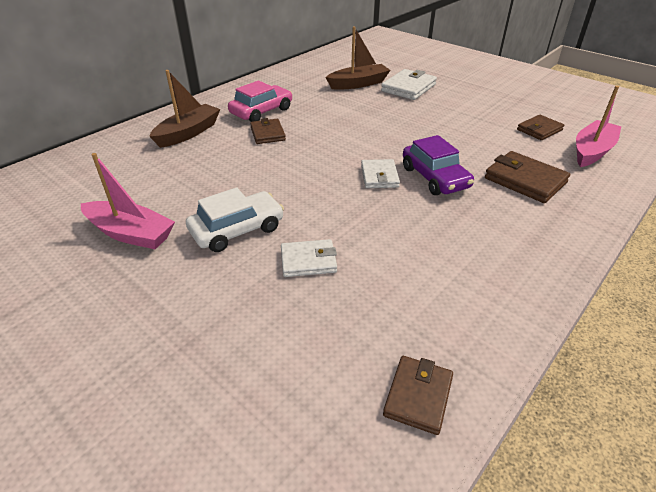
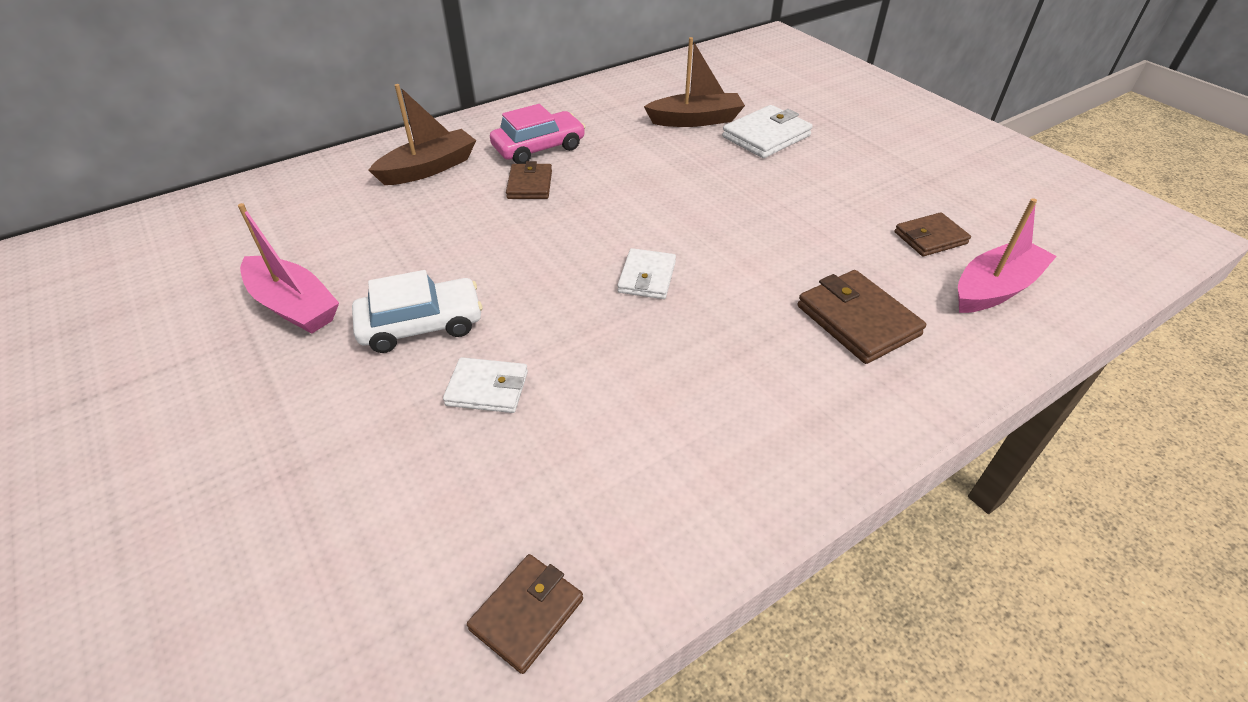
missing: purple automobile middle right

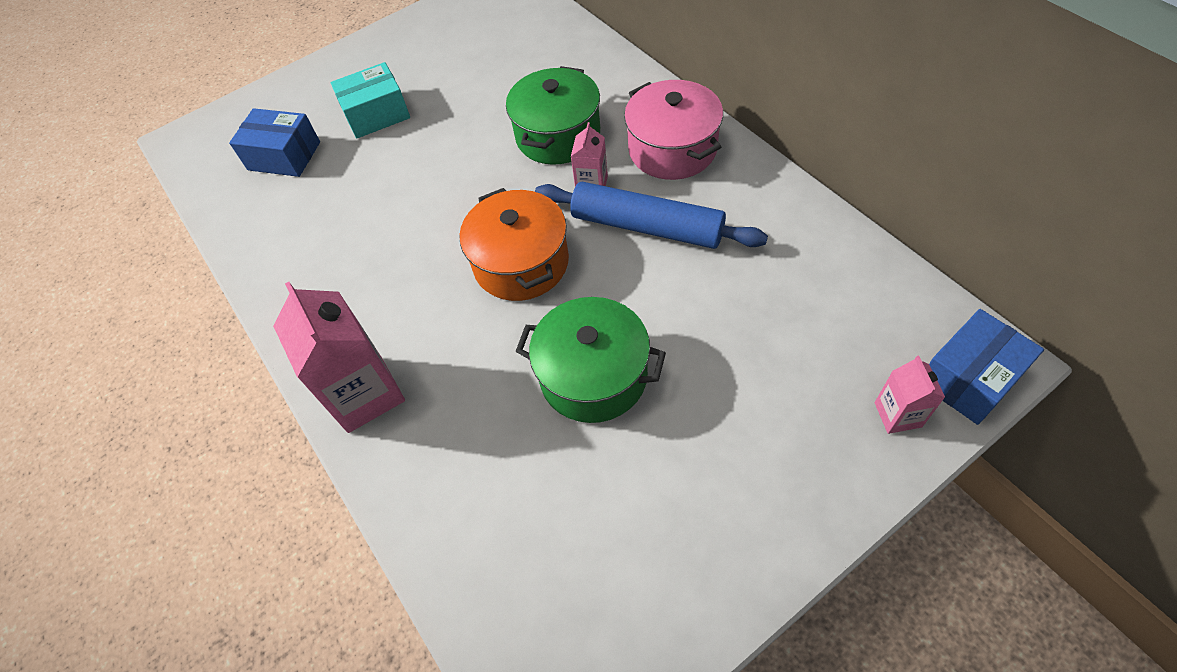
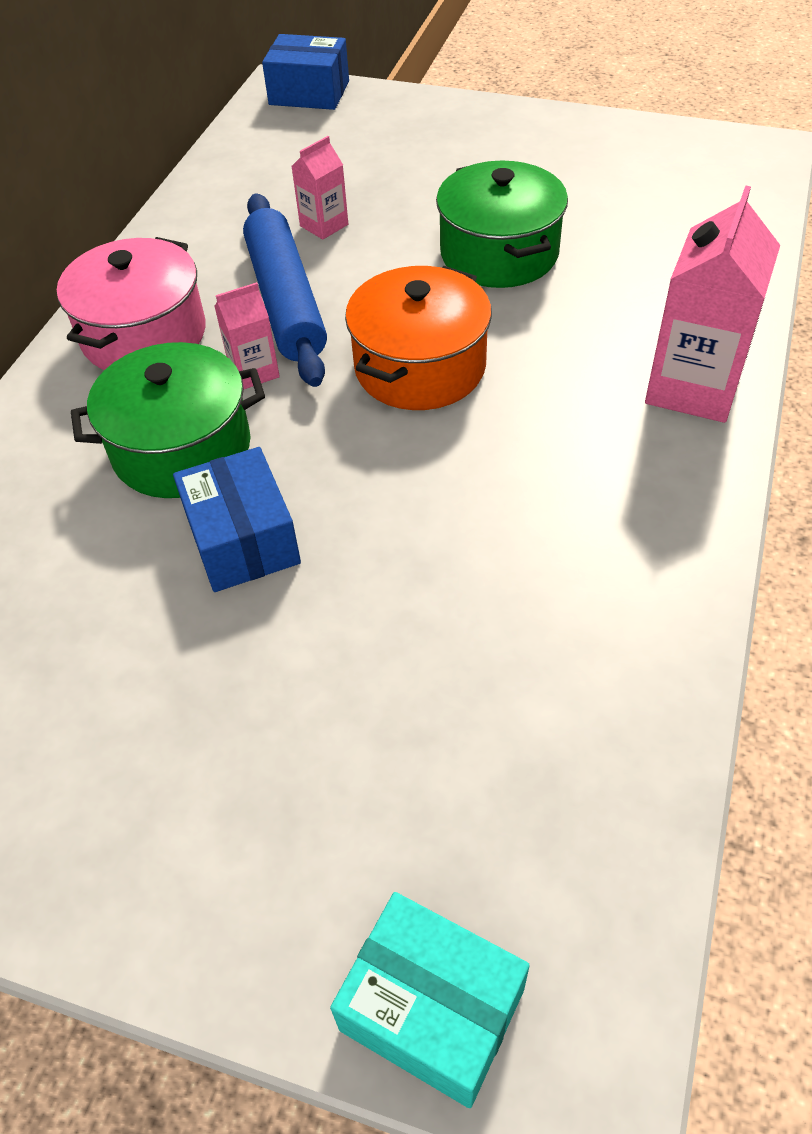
relocated: turquoise parcel top left to bottom centre; blue parcel (no. 1 from left) top left to middle left; pink carton (no. 3 from left in the first image) middle right to pink carton (no. 2 from left) top centre

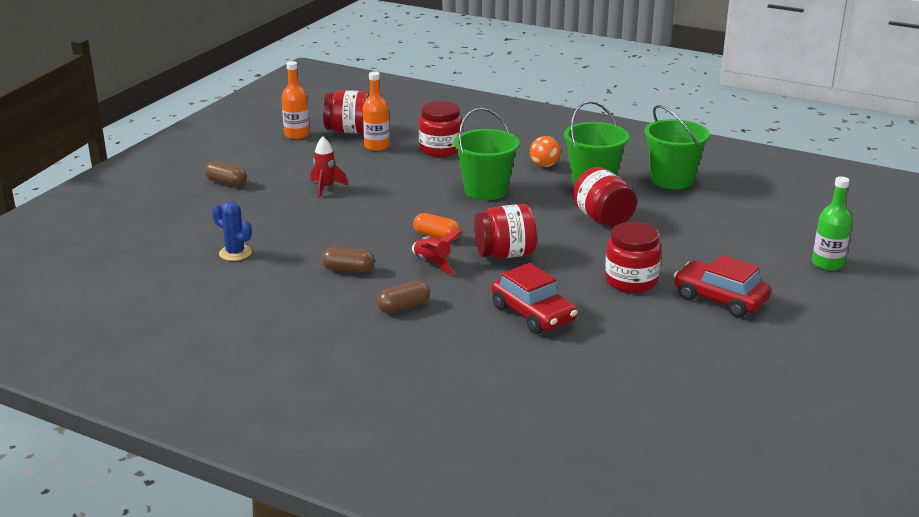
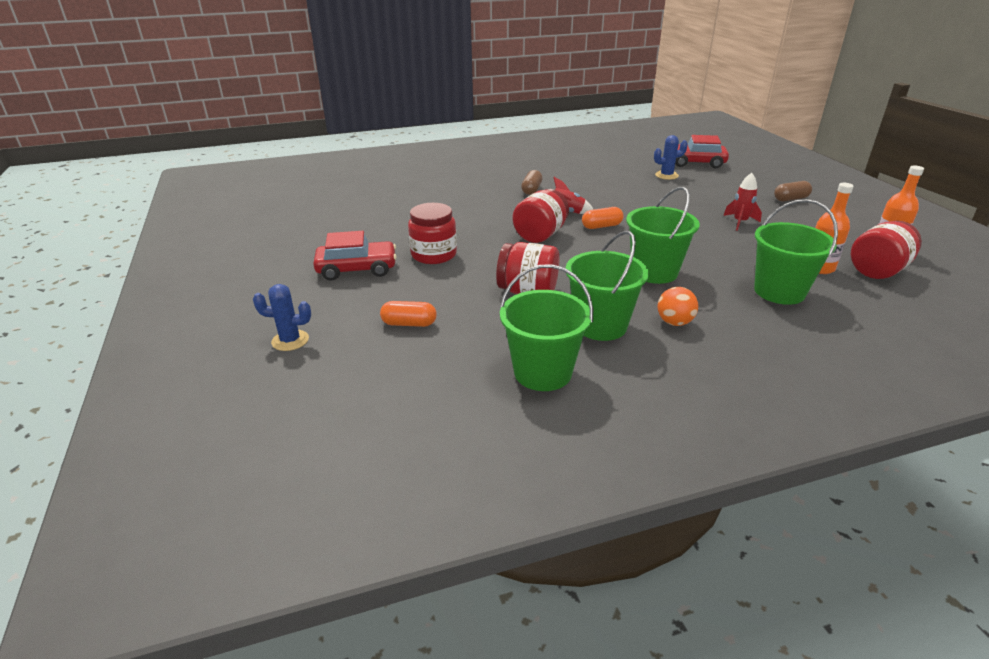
missing: russet pill (no. 2 from left) centre
appeared: bright orange pill (no. 1 from left) centre
relocated: scarlet automobile (no. 1 from left in the first image) centre to scarlet automobile (no. 2 from left) top right
exchanged: scarlet preserve jar (no. 2 from left) top centre to green sand bucket (no. 4 from left) middle right; green bottle middle right to blue cactus (no. 1 from left) middle left

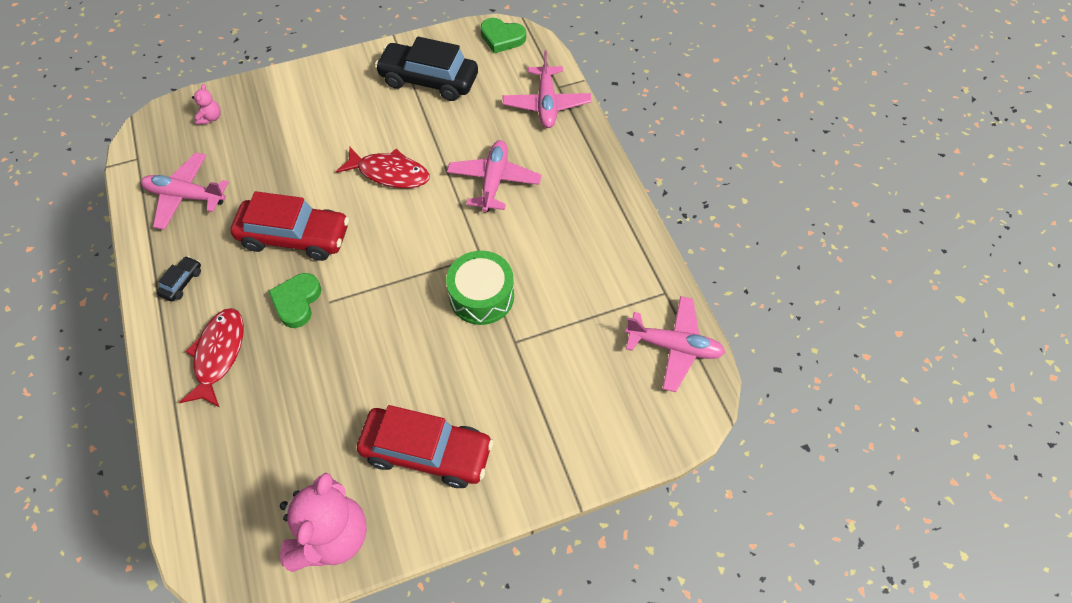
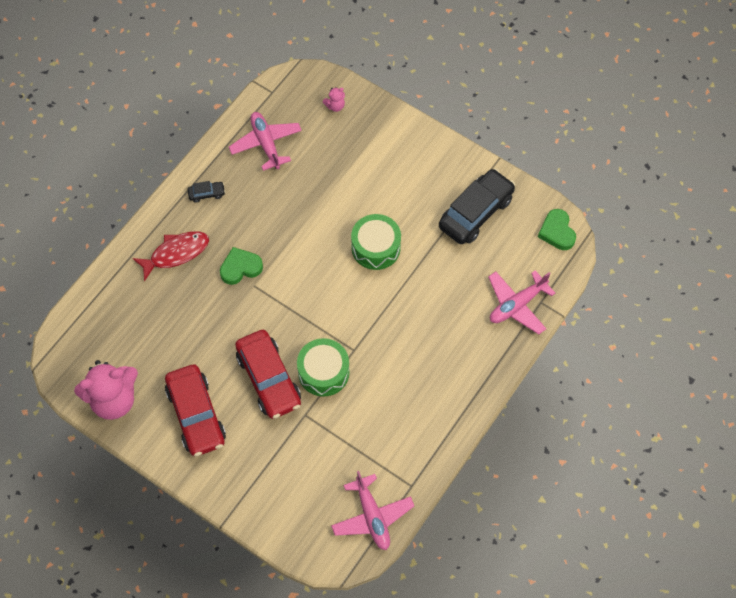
missing: pink toy plane (no. 2 from left) top centre
relocated: scarlet automobile (no. 1 from left in the first image) middle left to scarlet automobile (no. 2 from left) centre
exchanged: scarlet fish figure (no. 2 from left) top centre to green toy drum (no. 2 from left) centre
spun: black automobile (no. 2 from left) top centre = centre 60 degrees clockwise

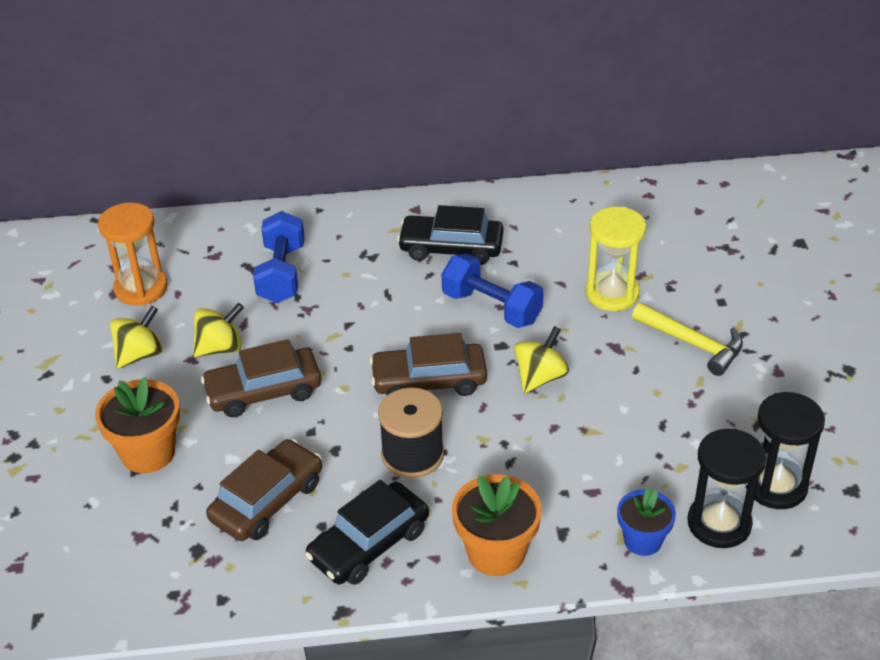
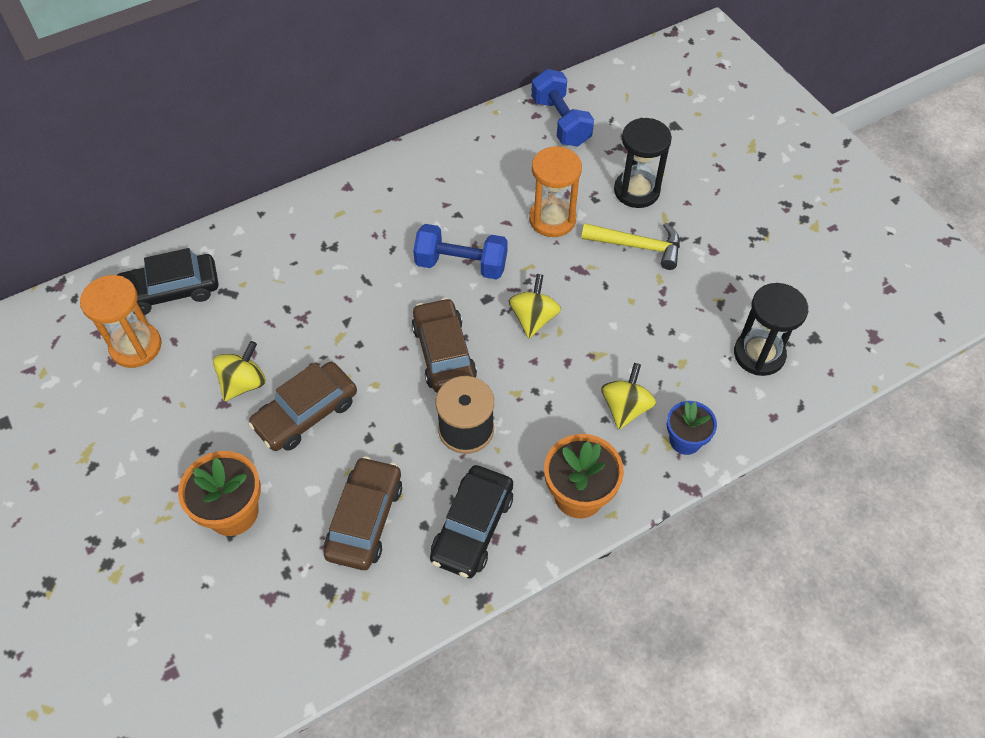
relocated: black automobile (no. 2 from left in the first image) centre to black automobile (no. 1 from left) middle left; blue hand weight (no. 1 from left in the first image) middle left to blue hand weight (no. 2 from left) top centre; golden whirligig (no. 1 from left in the first image) middle left to golden whirligig (no. 3 from left) centre; black sand timer (no. 1 from left) bottom right to top centre
colour: golden sand timer middle right to bright orange sand timer (no. 2 from left) top centre
spun: russet automobile (no. 3 from left) centre = centre 105 degrees clockwise

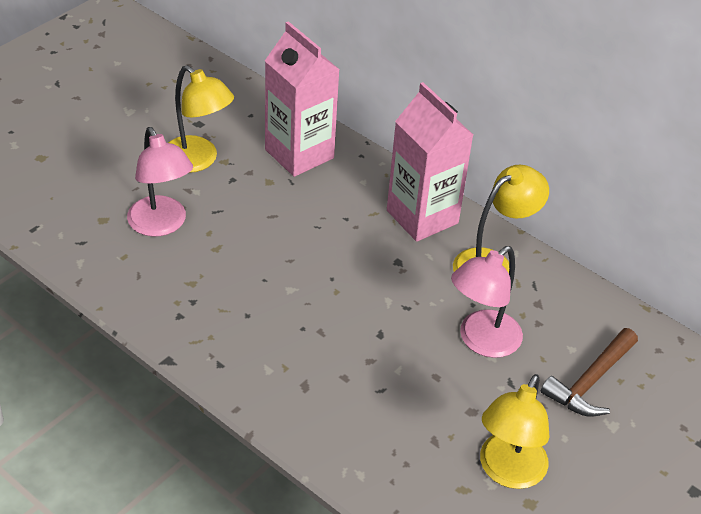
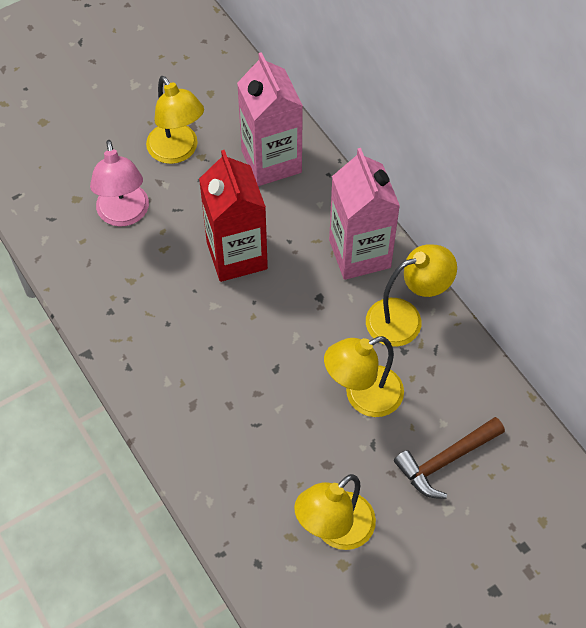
appeared: scarlet carton centre
colour: pink desk lamp (no. 2 from left) middle right to golden desk lamp (no. 3 from left) centre

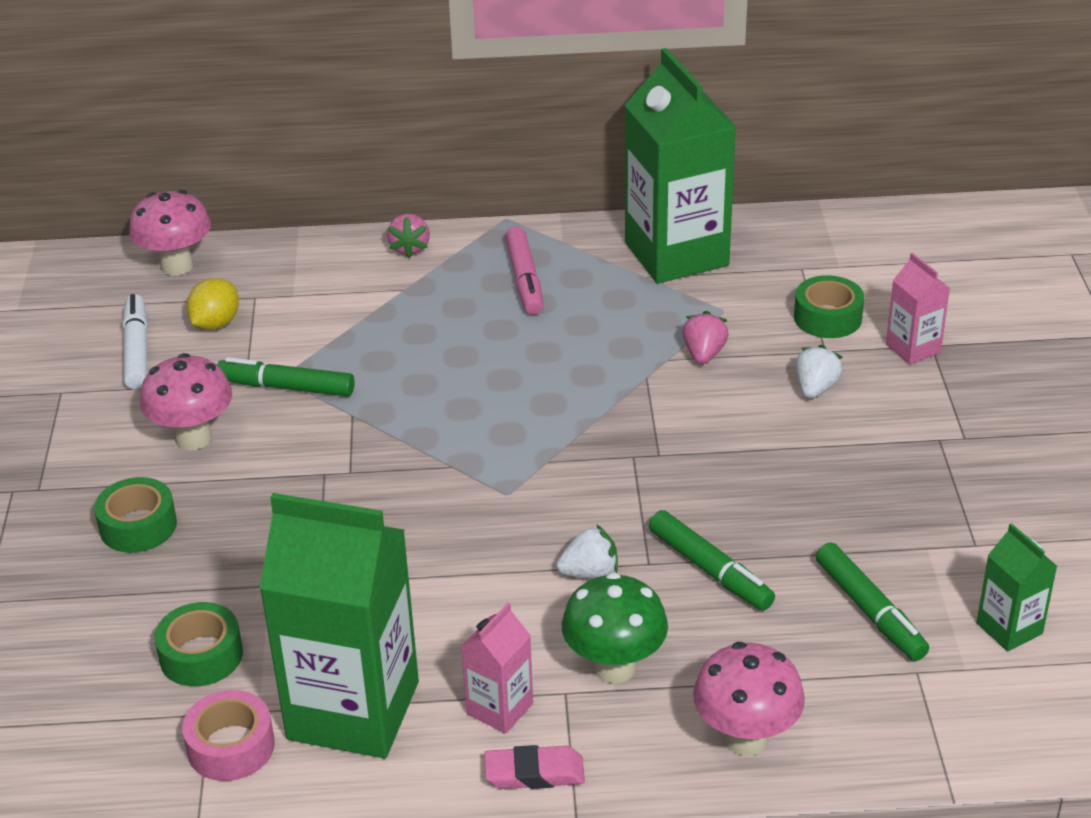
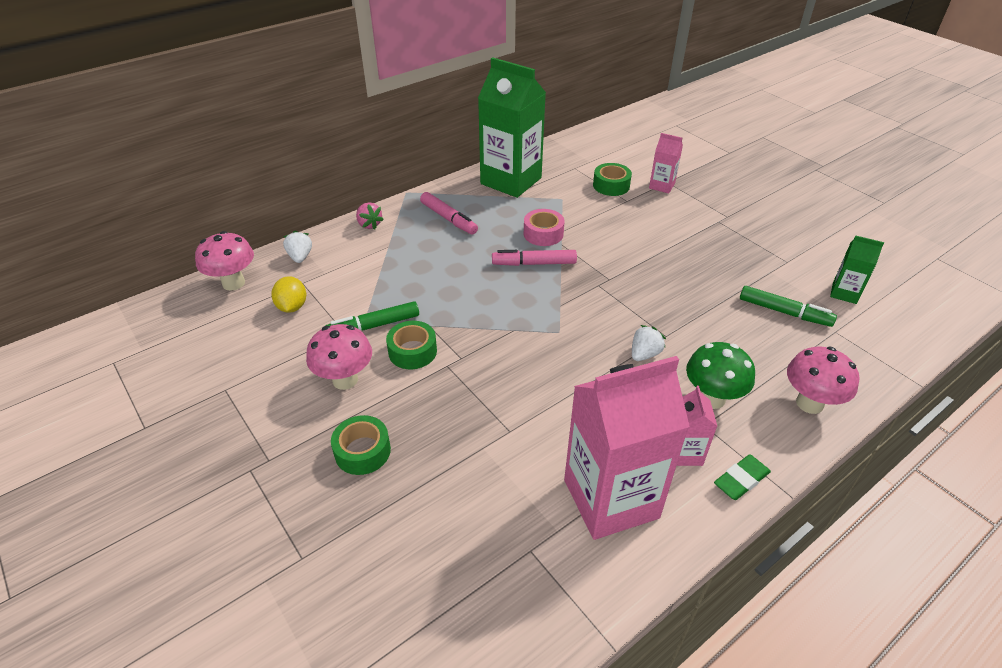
missing: snow-white felt pen middle left; pink berry (no. 2 from left) centre; green felt pen (no. 2 from left) bottom centre
appeared: pink felt pen (no. 2 from left) centre
relocated: snow-white berry (no. 2 from left in the first image) middle right to snow-white berry (no. 1 from left) middle left; green tape (no. 2 from left) bottom left to centre; pink tape bottom left to centre
colour: green carton (no. 1 from left) bottom left to pink carton (no. 1 from left) bottom centre; pink pencil eraser bottom centre to green pencil eraser bottom right

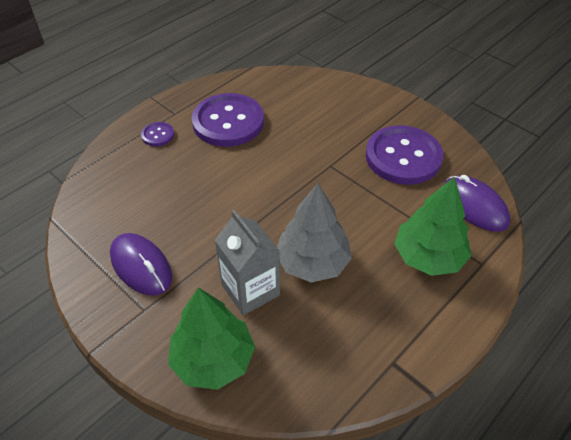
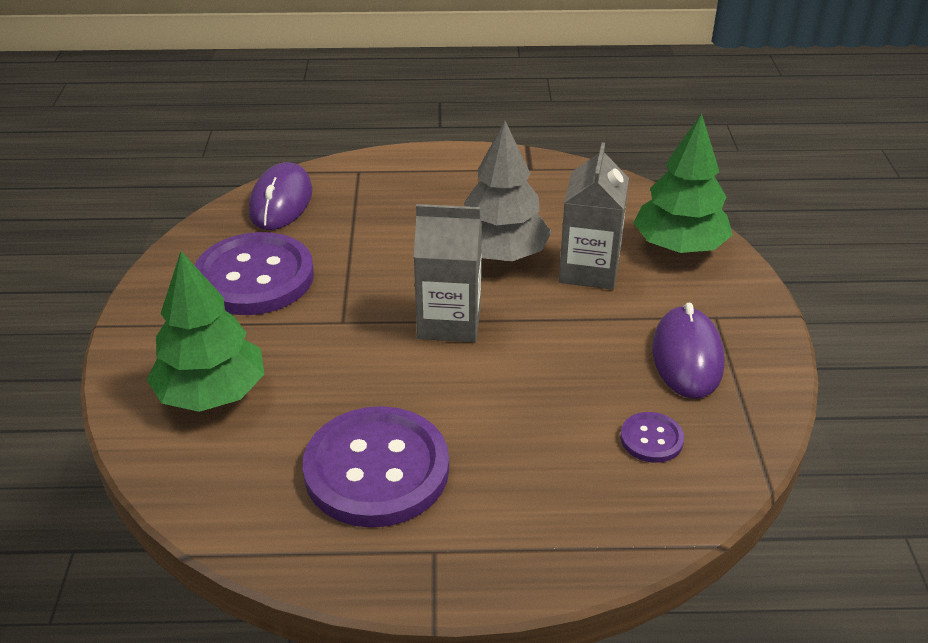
appeared: grey carton (no. 1 from left) centre
relocated: purple shirt button (no. 1 from left in the first image) top left to purple shirt button (no. 3 from left) bottom right; green tree (no. 2 from left in the first image) middle right to green tree (no. 1 from left) middle left

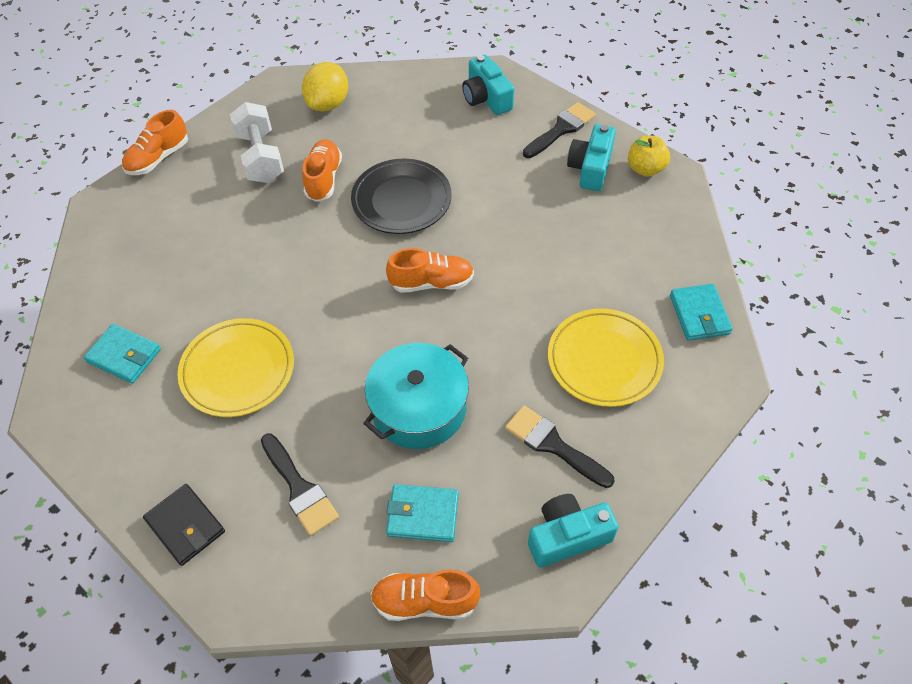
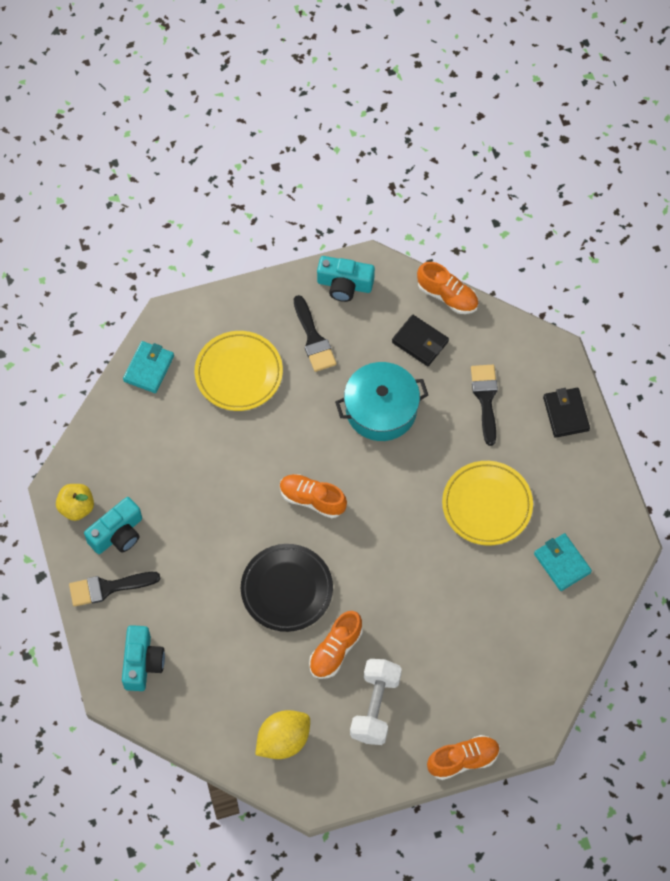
colour: turquoise card wallet (no. 2 from left) bottom centre to black card wallet (no. 1 from left) centre

